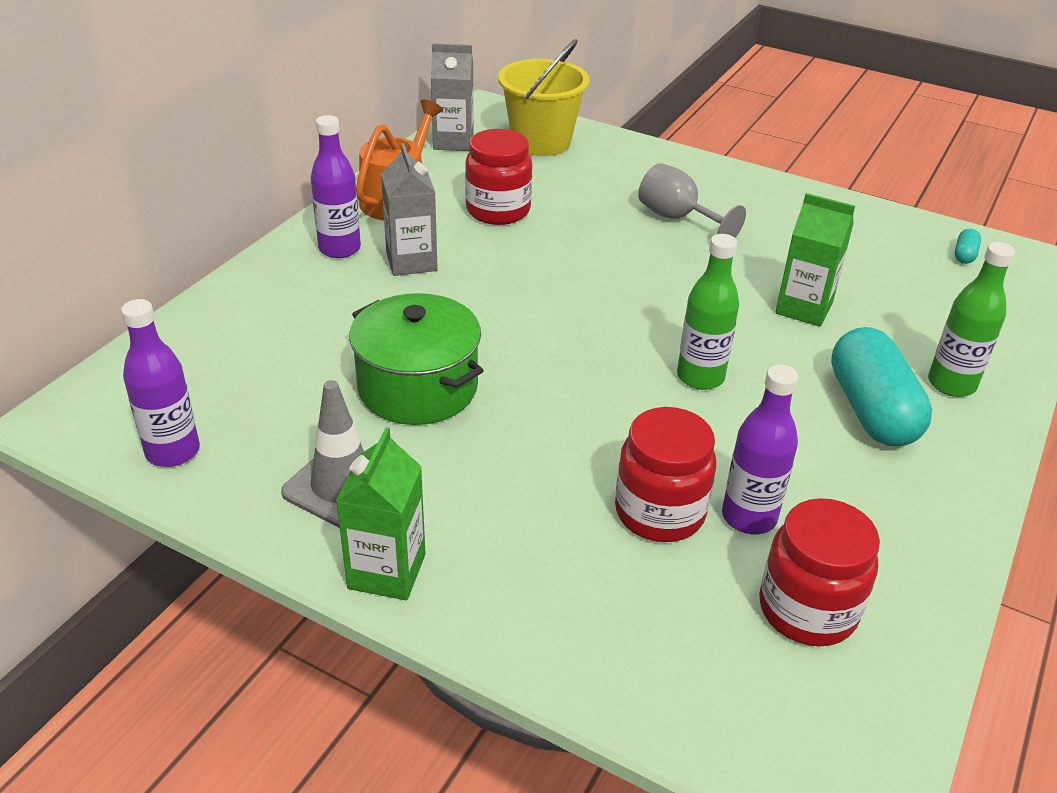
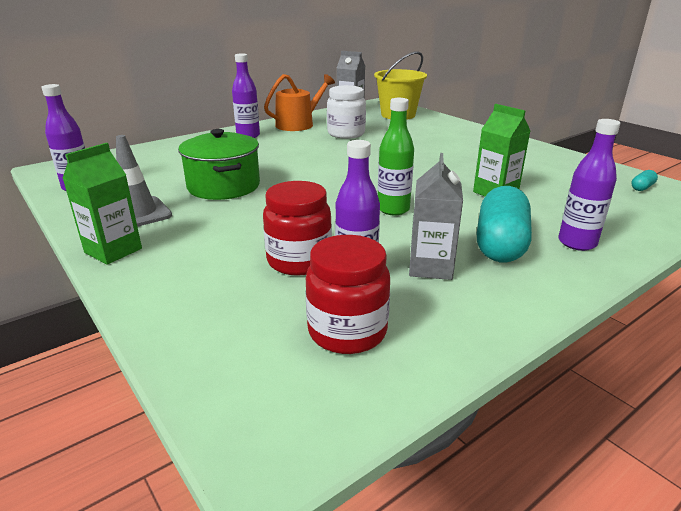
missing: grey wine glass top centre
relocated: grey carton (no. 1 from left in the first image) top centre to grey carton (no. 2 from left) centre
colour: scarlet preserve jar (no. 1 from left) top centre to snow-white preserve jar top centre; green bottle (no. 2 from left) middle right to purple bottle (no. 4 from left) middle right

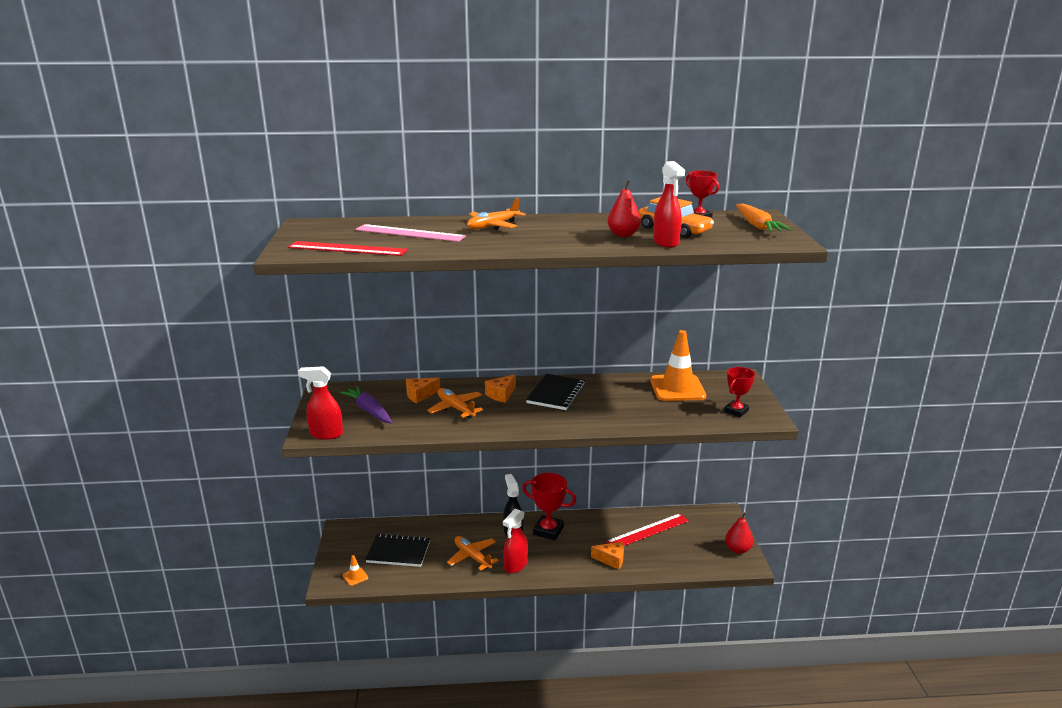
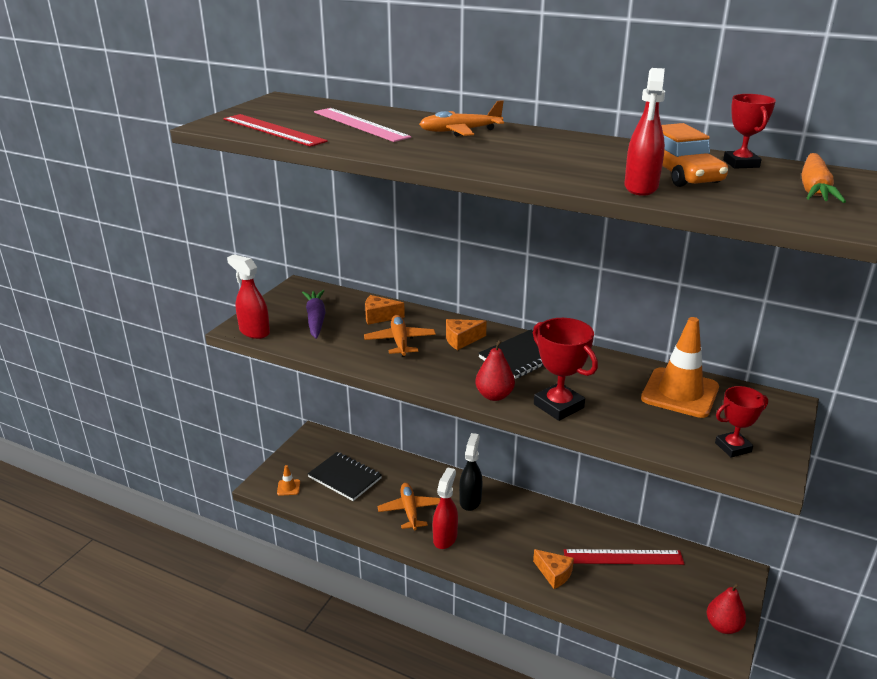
relocated: scarlet toy pear (no. 1 from left) top centre to centre; scarlet trophy (no. 1 from left) bottom centre to centre
spun: scarlet spray cleaner (no. 2 from left) bottom centre = bottom centre 135 degrees clockwise

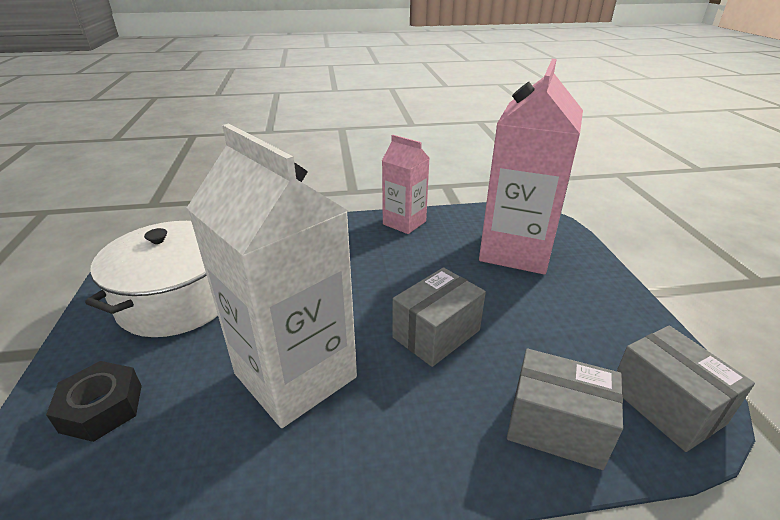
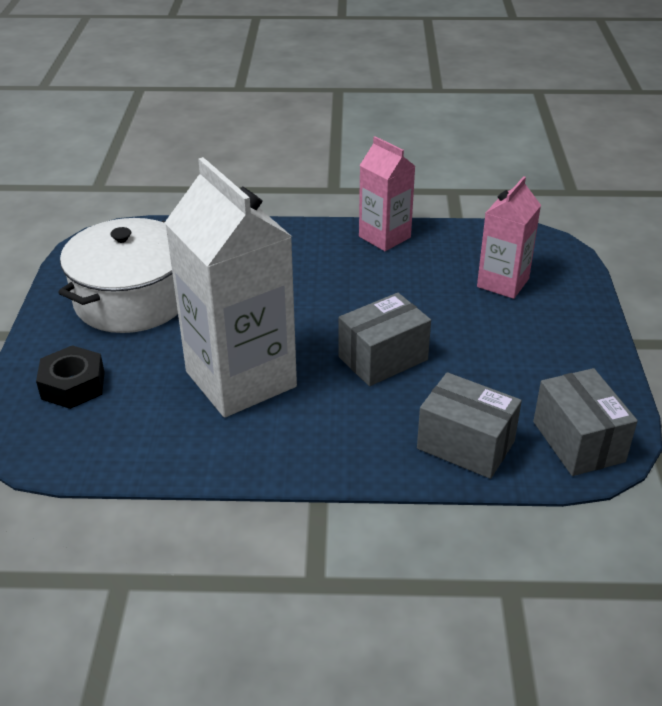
size: pink carton (no. 2 from left) top right = middle right x0.55

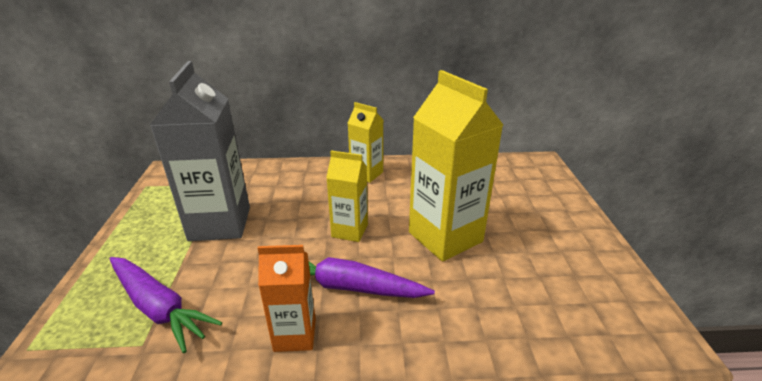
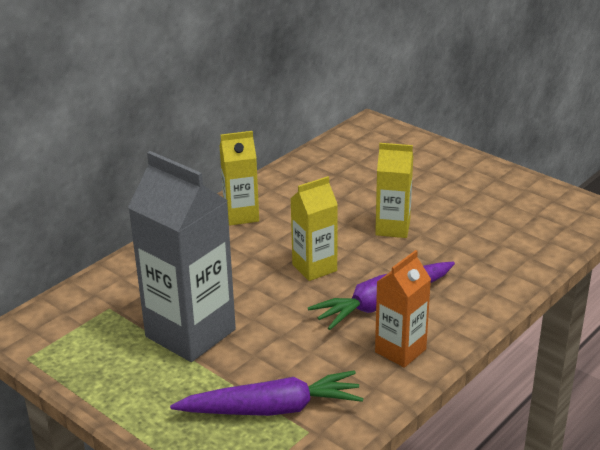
size: golden carton (no. 3 from left) centre = centre x0.56

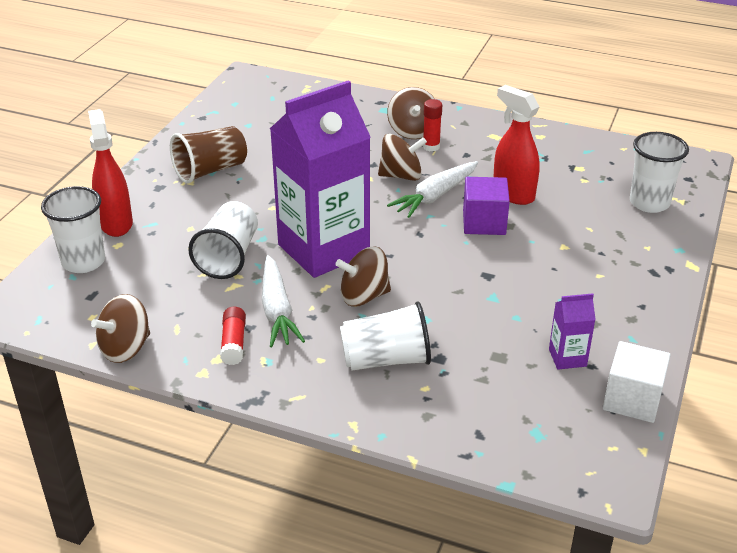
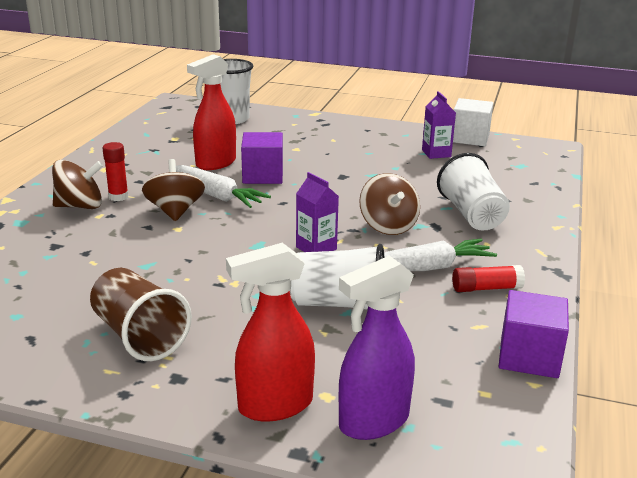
exchanged: snow-white beaker (no. 1 from left) middle left to purple spray cleaner bottom centre; russet whirligig (no. 1 from left) middle left to purple cube (no. 2 from left) bottom right
size: purple carton (no. 1 from left) top centre = centre x0.40

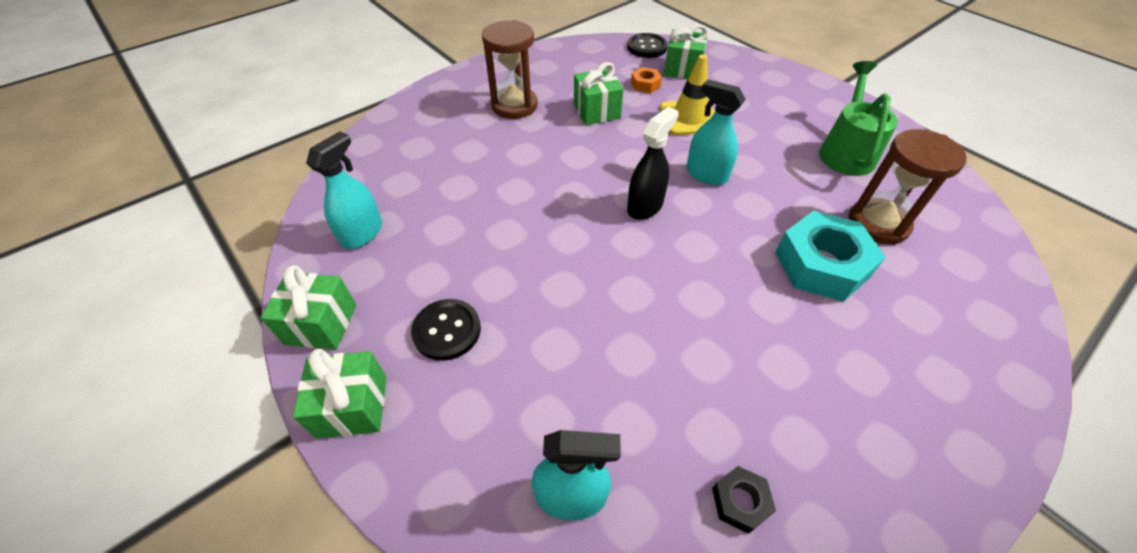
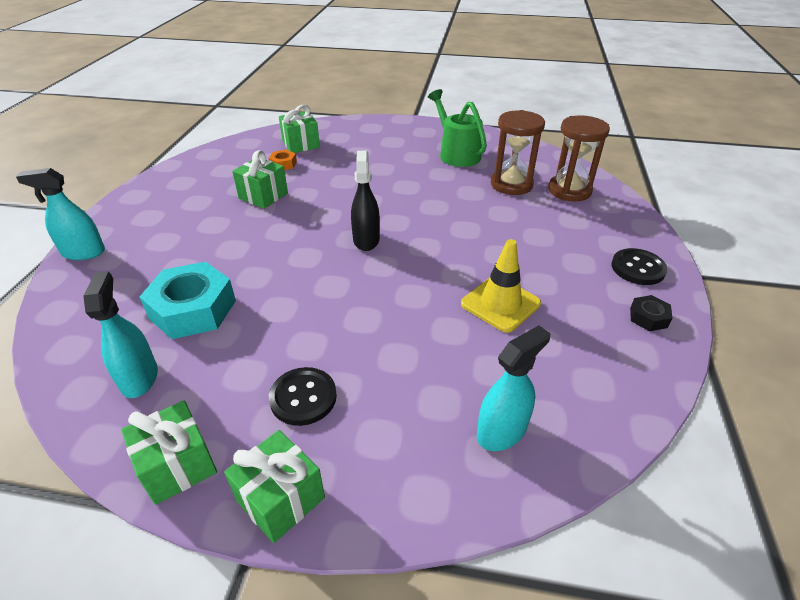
relocated: russet sand timer (no. 1 from left in the first image) top centre to russet sand timer (no. 2 from left) top right; black shirt button (no. 2 from left) top centre to middle right; golden safety cone top centre to centre; turquoise spray cleaner (no. 3 from left in the first image) top centre to turquoise spray cleaner (no. 1 from left) middle left; turquoise hexagon nut middle right to middle left; black hexagon nut bottom centre to middle right

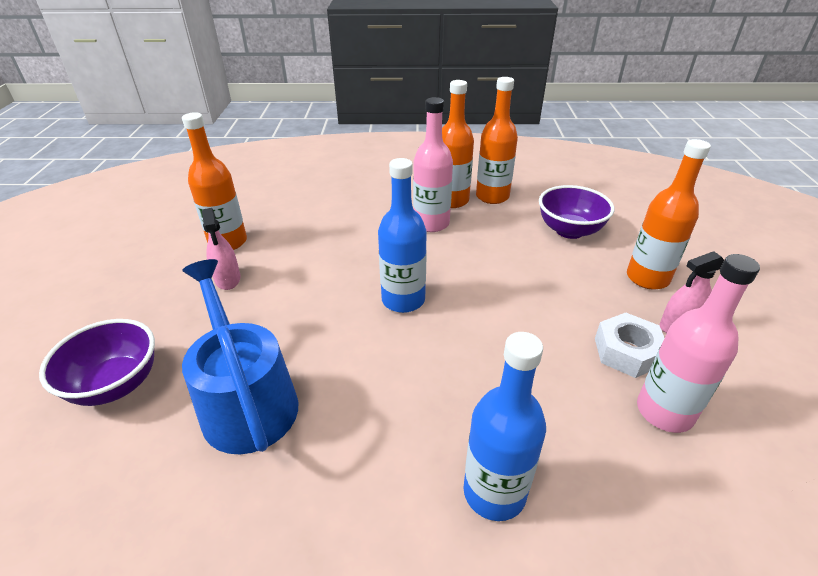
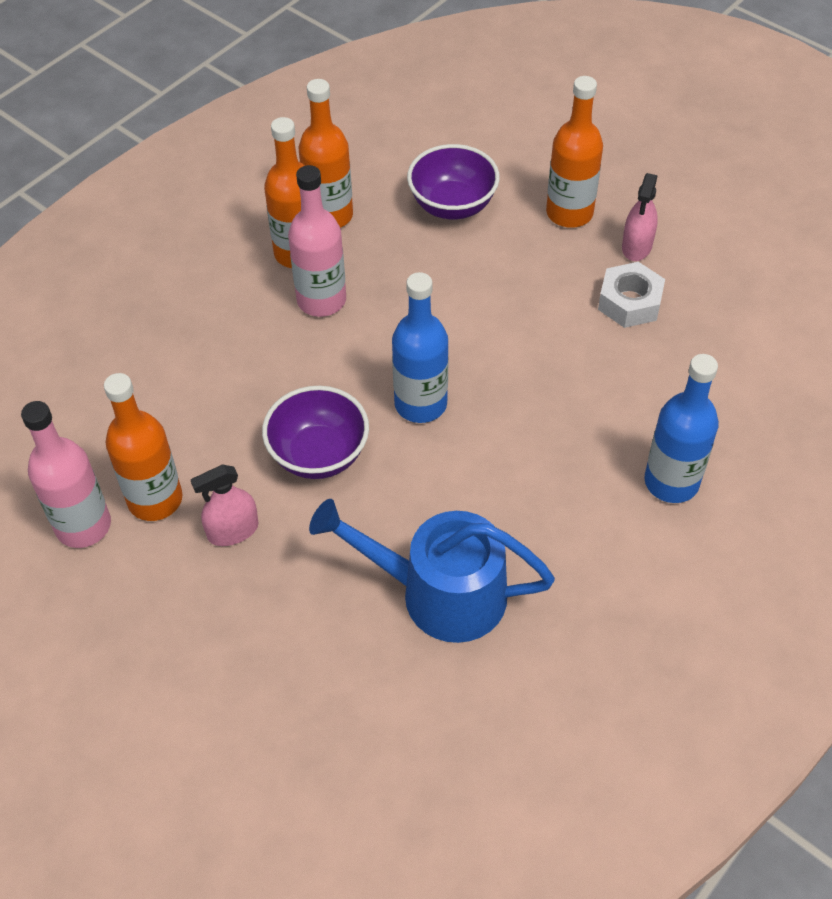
relocated: pink bottle (no. 2 from left in the first image) middle right to pink bottle (no. 1 from left) middle left; purple serving bowl (no. 1 from left) middle left to centre
spun: pink spray cleaner (no. 1 from left) middle left = middle left 135 degrees clockwise

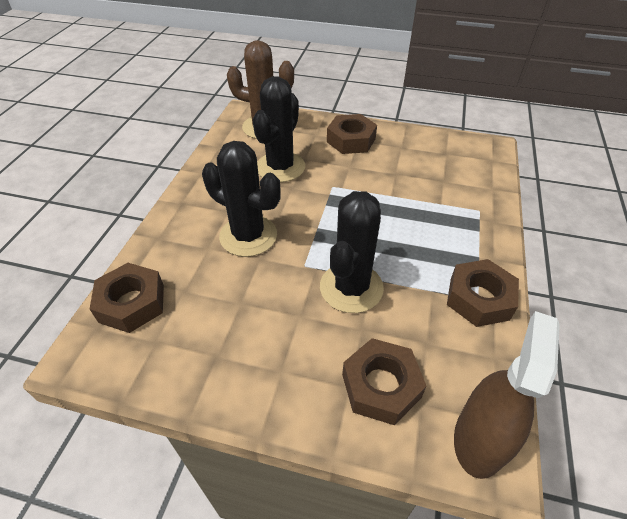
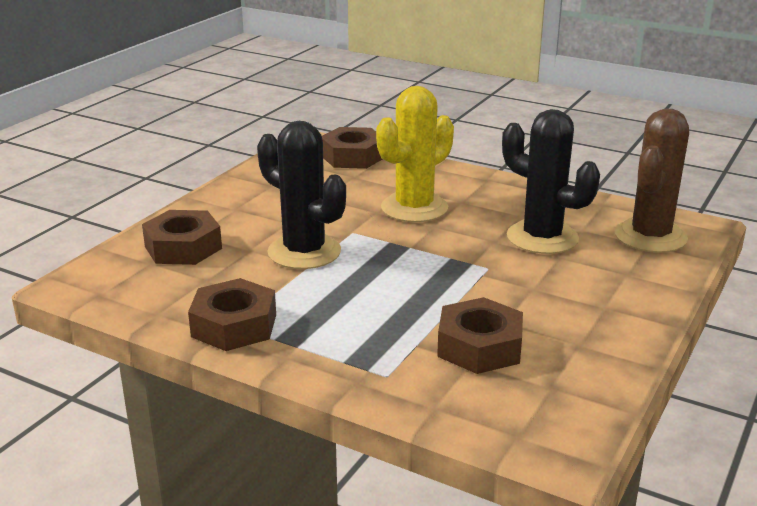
missing: russet spray cleaner bottom right
relocated: russet hexagon nut (no. 2 from left in the first image) top centre to russet hexagon nut (no. 4 from left) centre
colour: black cactus (no. 1 from left) centre to golden cactus top centre

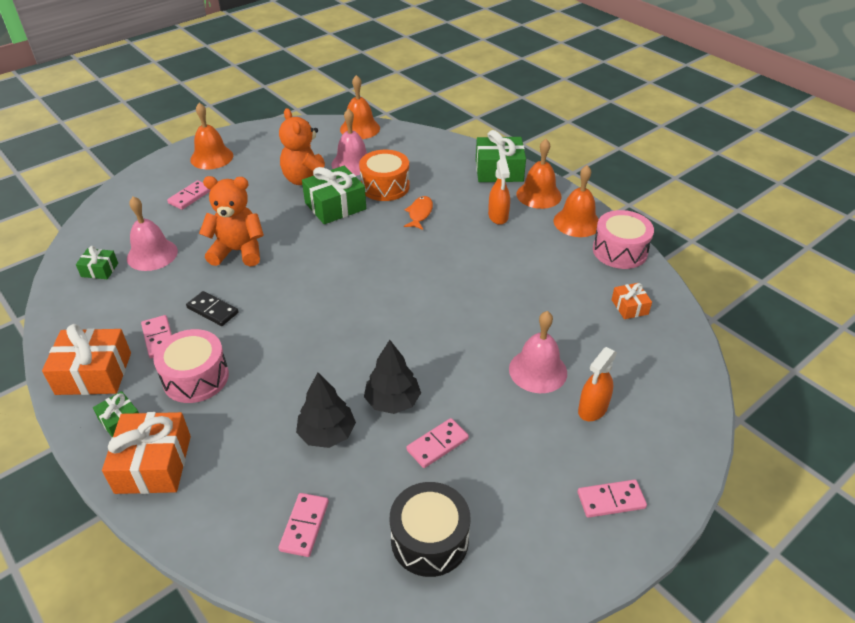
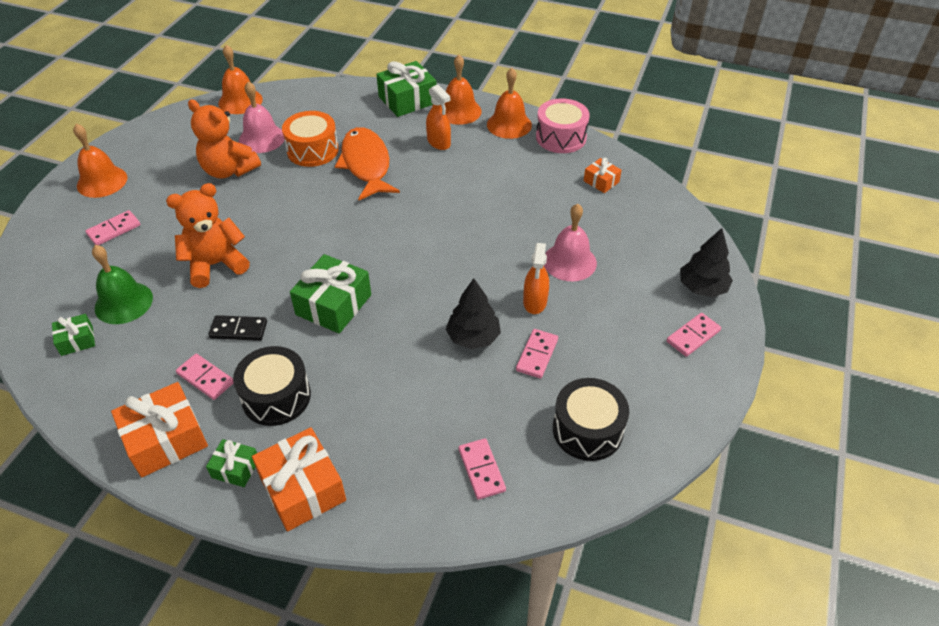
relocated: green present (no. 3 from left) top centre to centre; bright orange spray cleaner (no. 2 from left) middle right to centre; black tree (no. 1 from left in the first image) centre to black tree (no. 2 from left) middle right
colour: pink hand bell (no. 1 from left) middle left to green hand bell middle left; pink toy drum (no. 1 from left) middle left to black toy drum (no. 1 from left) middle left
spun: pink domino tile (no. 2 from left in the first image) top left = middle left 45 degrees clockwise
size: bright orange fish figure centre = top centre x2.01

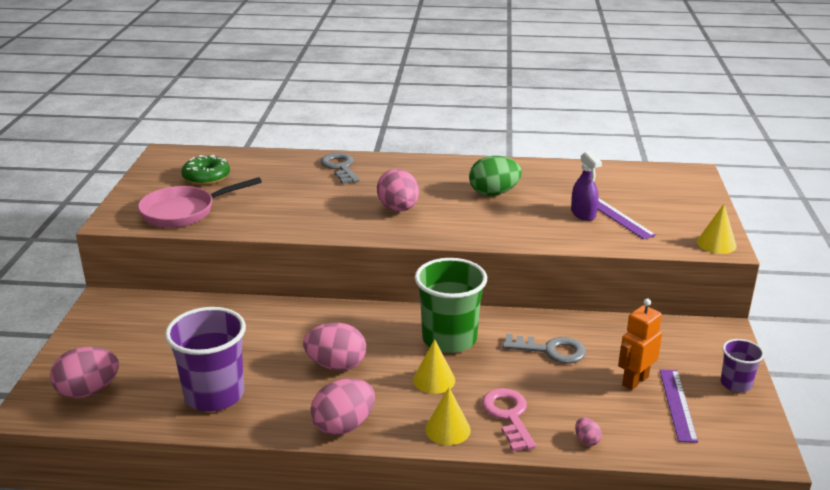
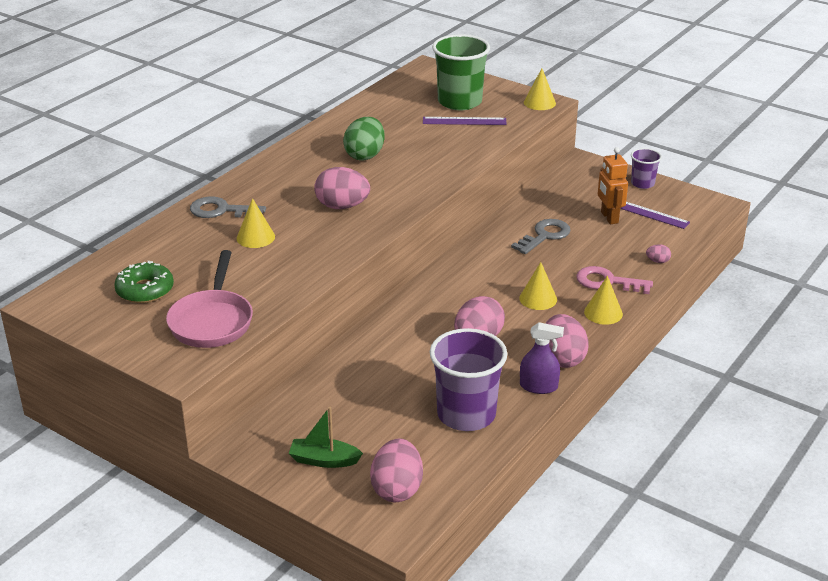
appeared: golden cone shape (no. 1 from left) middle left; green boat bottom centre
relocated: purple spray cleaner middle right to centre; green beaker centre to top centre

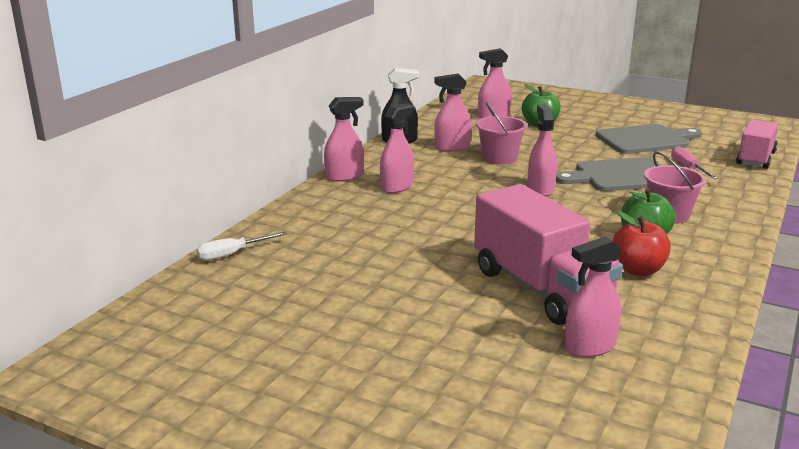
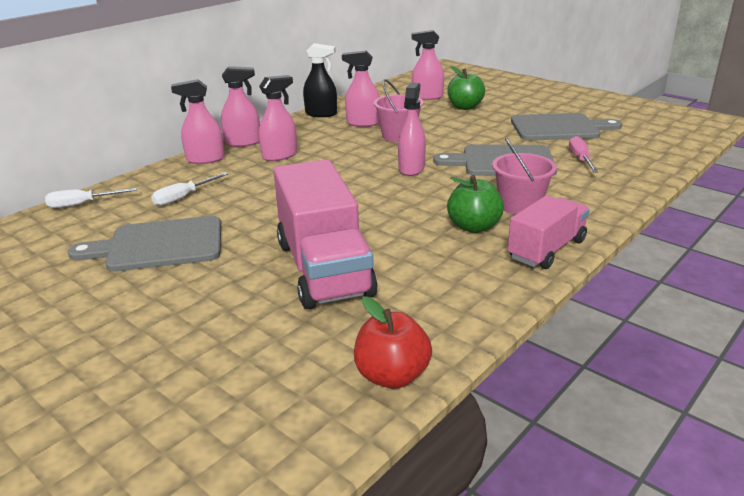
appeared: snow-white screwdriver (no. 2 from left) middle left; grey cutting board (no. 1 from left) middle left
relocated: pink truck (no. 2 from left) top right to middle right; scarlet apple fruit middle right to bottom centre; pink spray cleaner (no. 6 from left in the first image) middle right to pink spray cleaner (no. 1 from left) top left

